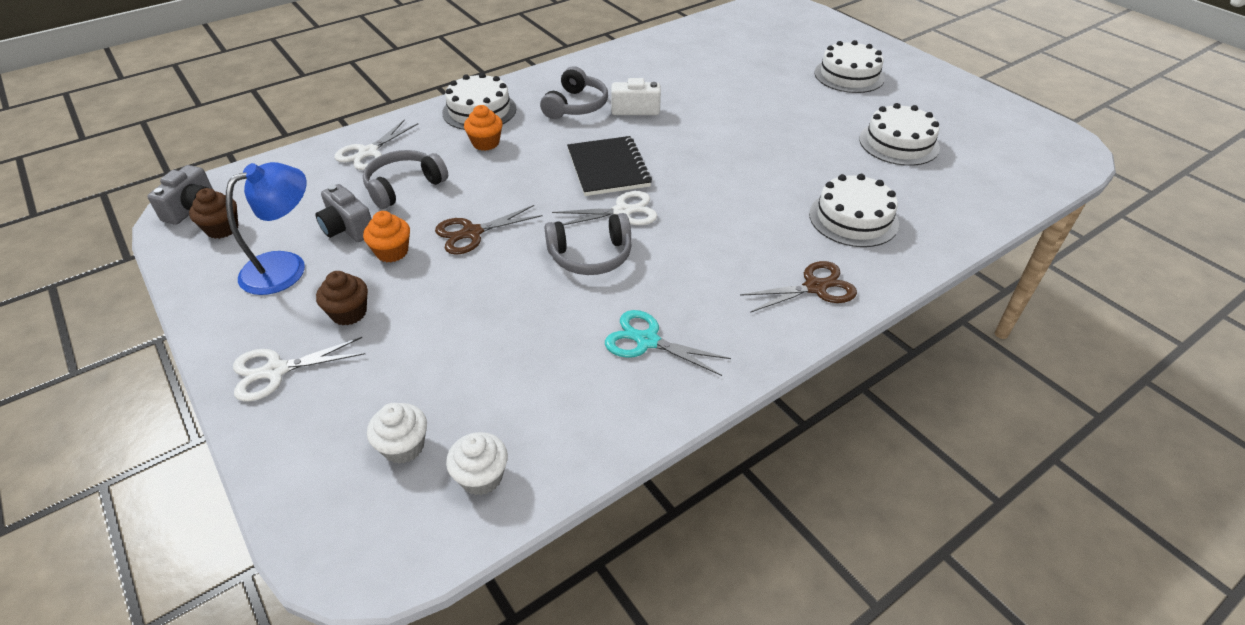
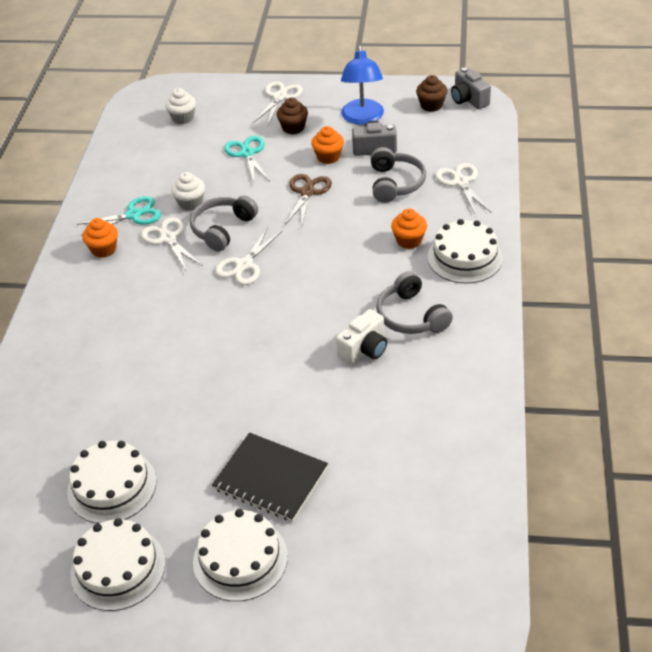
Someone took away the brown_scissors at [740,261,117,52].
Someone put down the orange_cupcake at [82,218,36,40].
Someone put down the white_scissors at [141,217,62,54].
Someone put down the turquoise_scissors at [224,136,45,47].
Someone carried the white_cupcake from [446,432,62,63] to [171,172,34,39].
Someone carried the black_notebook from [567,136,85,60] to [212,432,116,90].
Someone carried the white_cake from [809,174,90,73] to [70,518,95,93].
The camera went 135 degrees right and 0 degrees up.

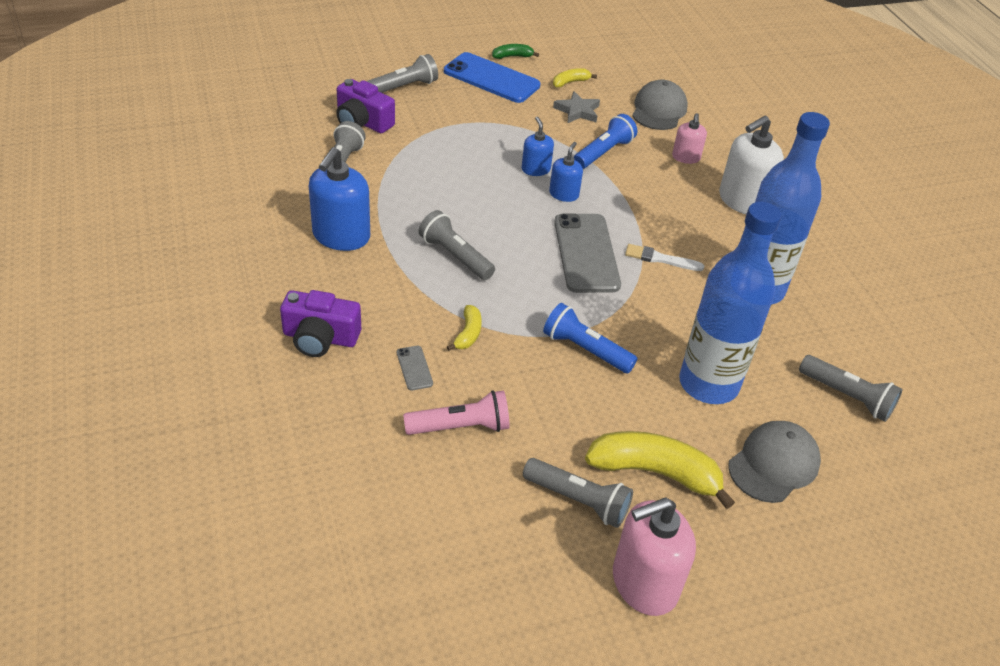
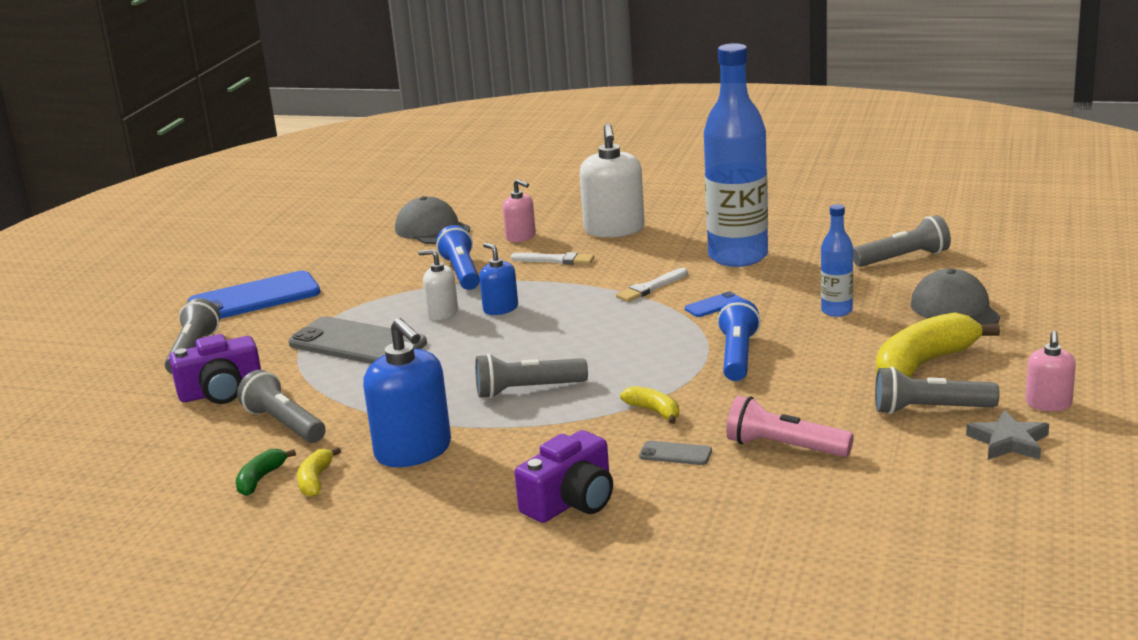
Someone put down the white_brush at [511,252,83,13].
Someone put down the blue_phone at [685,291,58,26].
Someone carried the green_banana from [492,44,47,15] to [236,449,60,47].
Someone carried the yellow_banana from [553,68,44,20] to [297,447,44,50].
Someone carried the grey_star from [553,91,47,32] to [966,410,83,50].
Someone carried the grey_phone from [554,213,67,80] to [289,317,138,47].
Someone repainted the blue_soap_dispenser at [522,117,32,59], which became the white_soap_dispenser at [418,249,40,71].
Someone rotated the pink_flashlight at [403,390,107,45] by 90 degrees counterclockwise.
Someone rotated the grey_flashlight at [523,458,110,70] by 150 degrees counterclockwise.
Someone rotated the blue_flashlight at [543,303,95,70] by 120 degrees clockwise.
Someone scaled the pink_soap_dispenser at [613,498,83,118] by 0.55.
Someone scaled the blue_bottle at [679,202,102,202] by 0.48.
The camera went 50 degrees left and 20 degrees down.

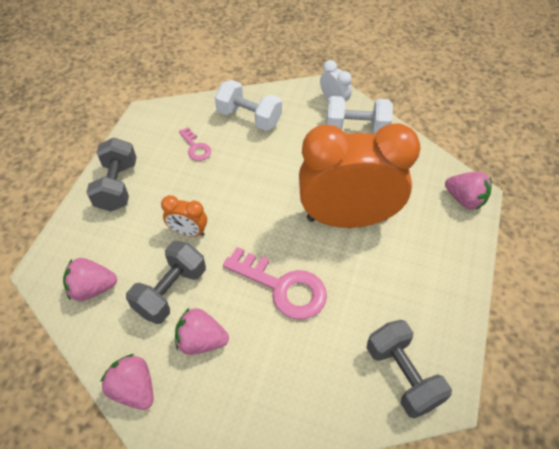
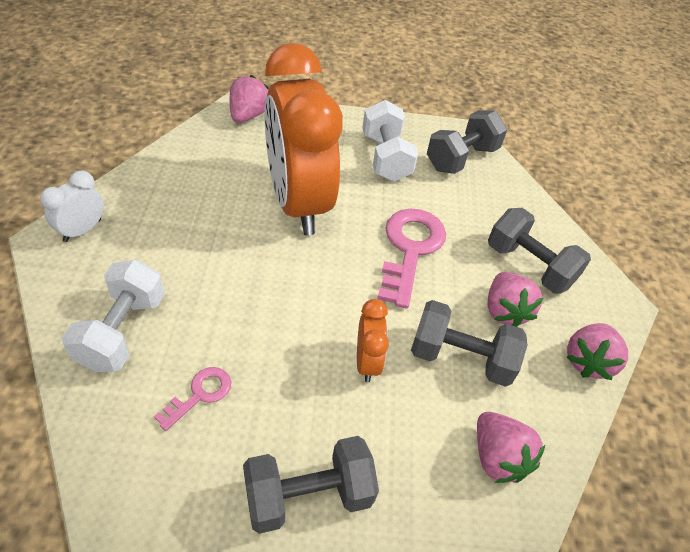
Someone put down the grey_dumbbell at [488,208,103,86].
Someone carried the white_dumbbell from [326,96,67,38] to [362,100,56,82].
The camera went 110 degrees left and 5 degrees down.

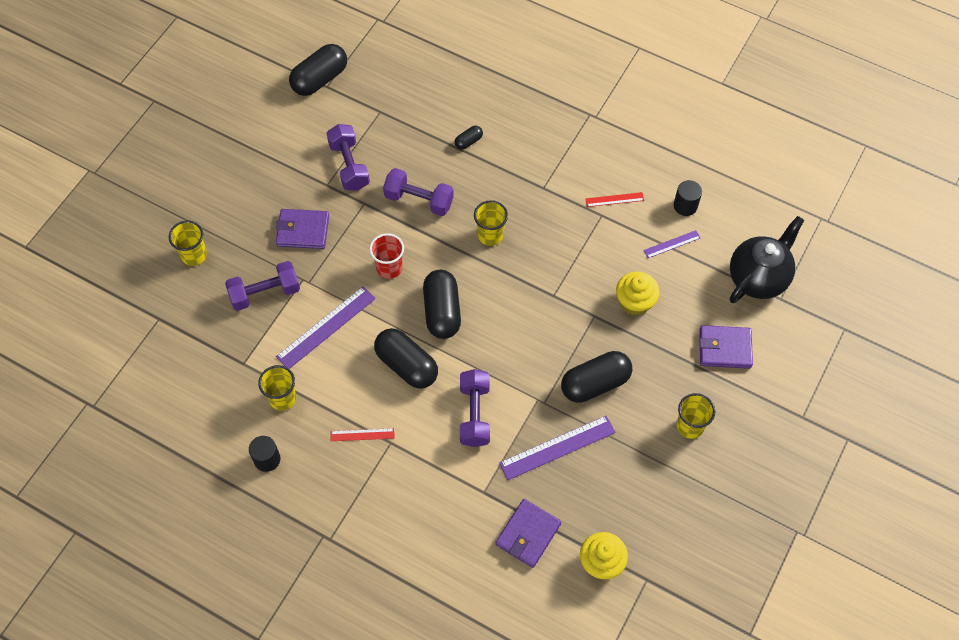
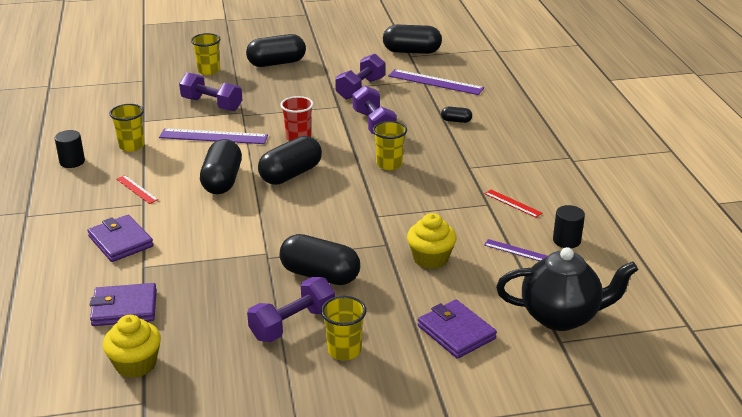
Someone put down the black_capsule at [246,34,60,33].
Someone carried the purple_wallet from [276,209,53,40] to [87,215,66,47].
Someone carried the purple_dumbbell from [460,369,30,78] to [247,277,88,65].
Someone carried the purple_ruler from [499,415,117,65] to [388,69,96,26].
The camera went 50 degrees right and 30 degrees down.

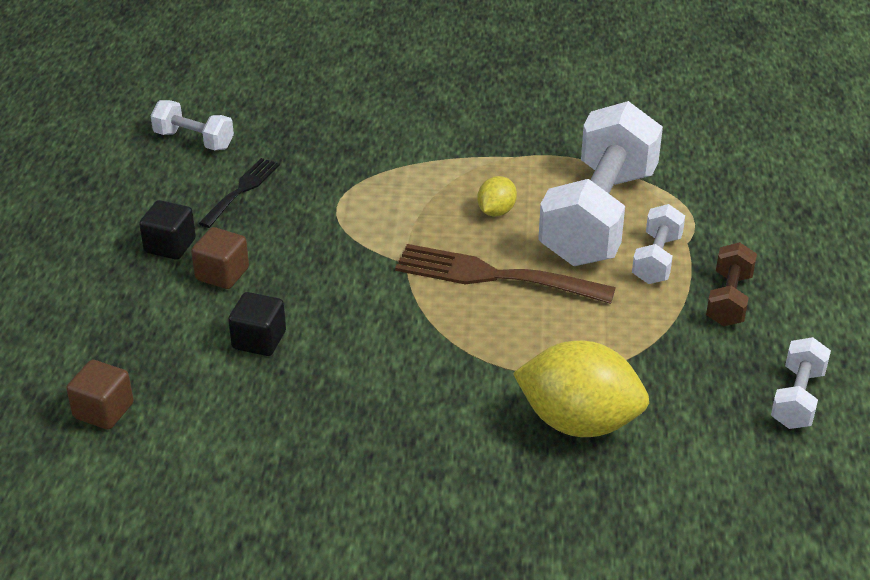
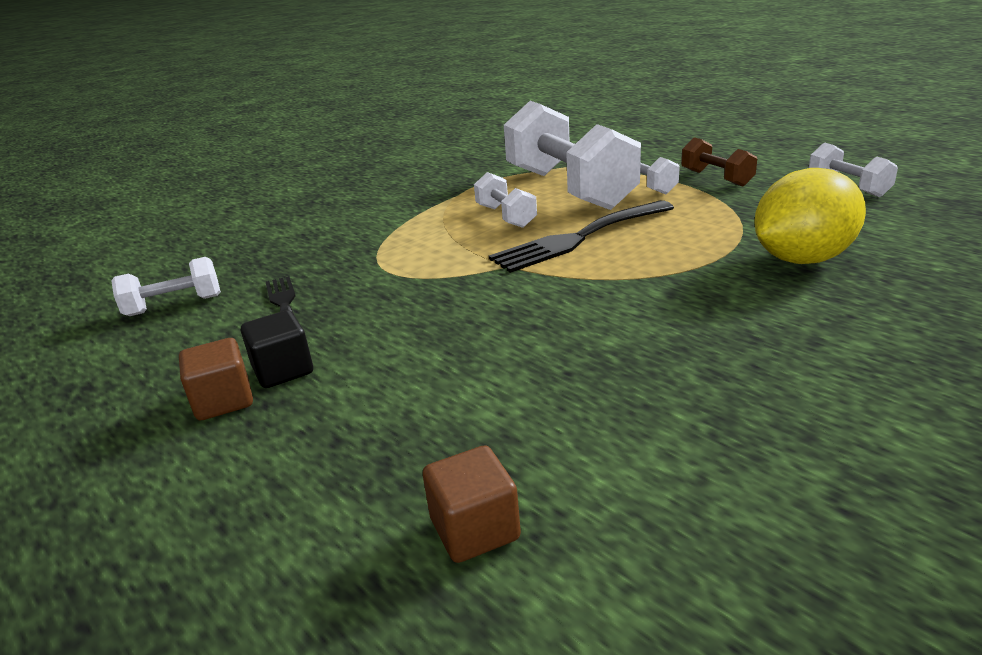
Someone took away the black_cube at [228,292,58,64].
Someone carried the brown_cube from [191,227,58,62] to [179,338,74,82].
Someone swapped the yellow_lemon at [477,176,40,41] for the white_dumbbell at [474,172,63,56].
Someone repainted the brown_fork at [395,244,221,60], which became the black_fork at [489,200,185,73].
The camera went 45 degrees left and 10 degrees down.

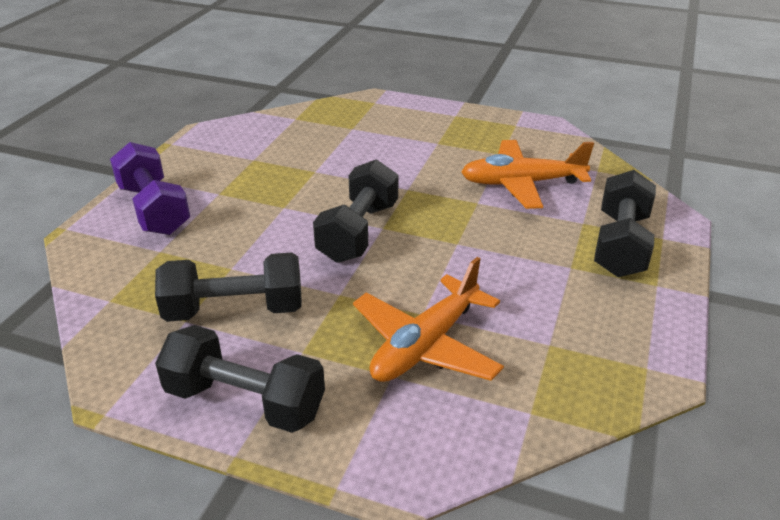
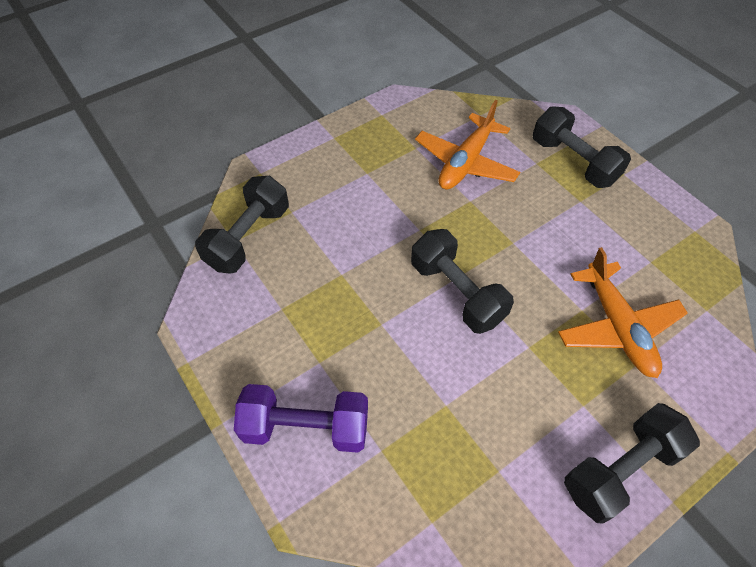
Someone carried the black_dumbbell from [155,252,147,70] to [195,176,94,98].
The camera went 55 degrees left and 20 degrees up.

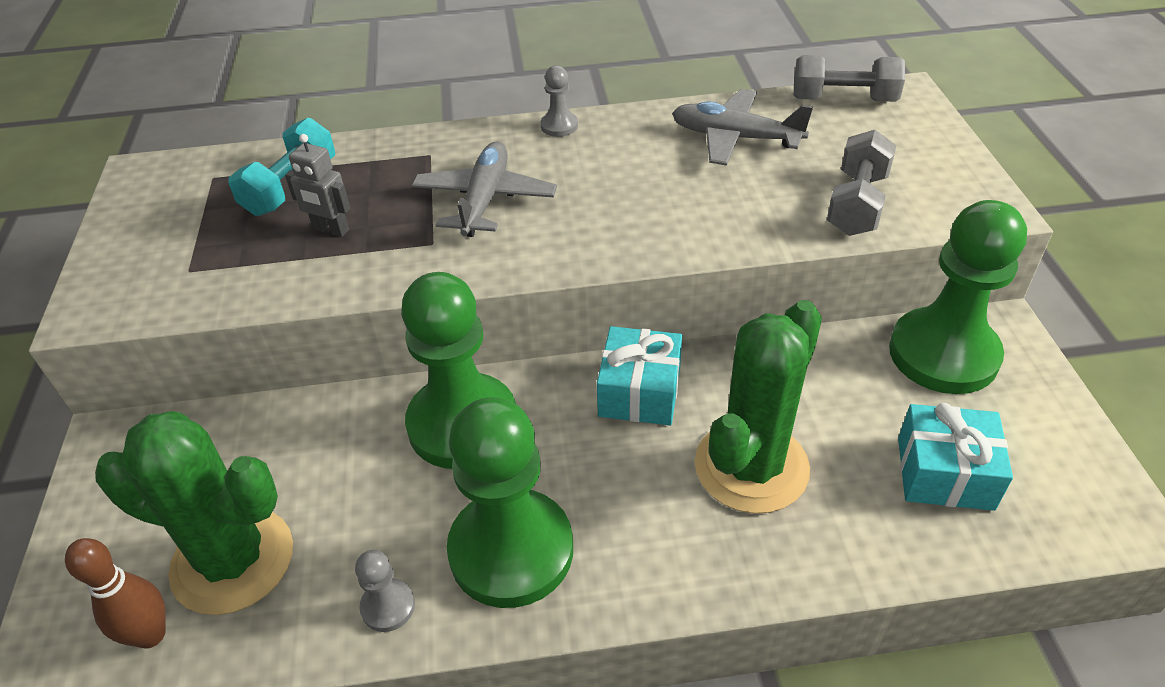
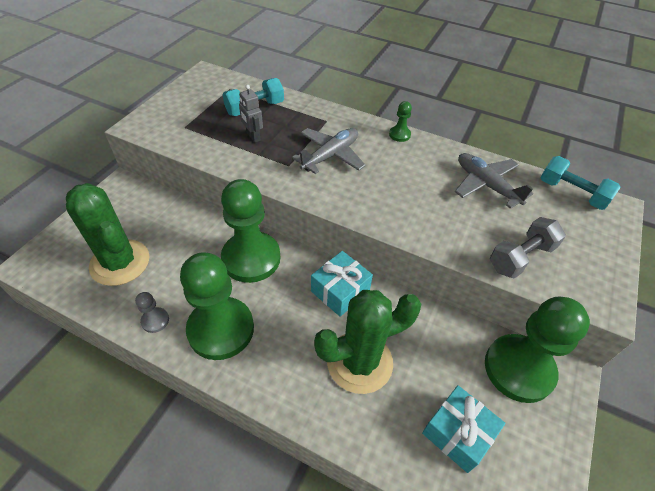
Someone took away the brown_bowling_pin at [65,538,101,111].
Someone repainted the grey_pawn at [541,65,37,72], which became the green_pawn at [389,101,23,41].
Someone repainted the grey_dumbbell at [794,55,111,47], which became the turquoise_dumbbell at [540,156,80,54].
The camera went 30 degrees right and 5 degrees up.

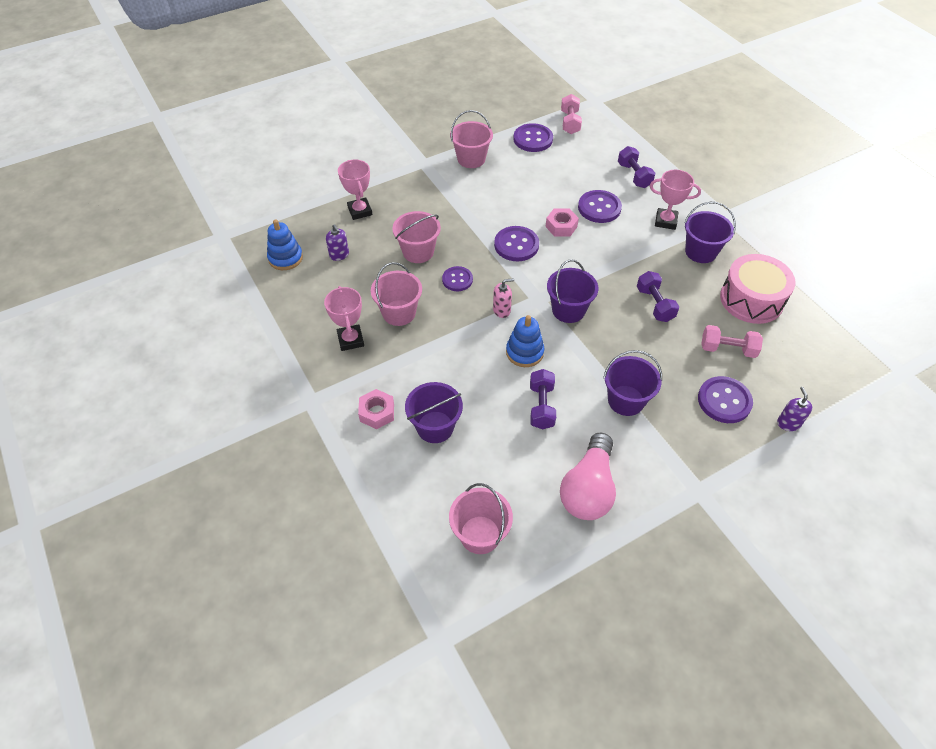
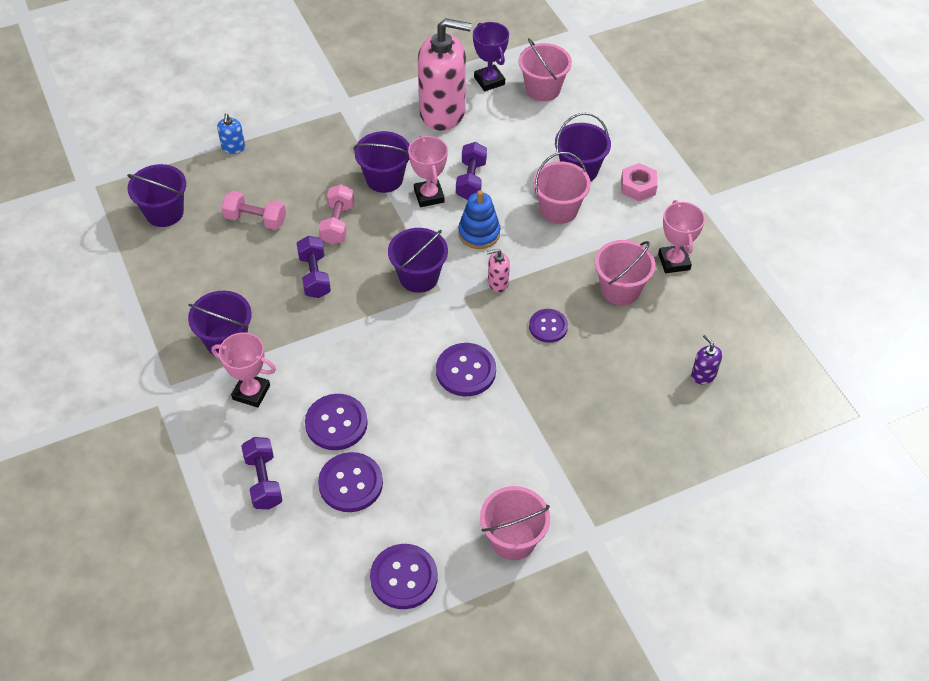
Someone took away the blue_stacking_toy at [267,219,36,51].
Someone took away the pink_nut at [545,208,34,29].
Someone took away the pink_drum at [720,254,76,70].
Someone put down the purple_bucket at [127,164,59,63].
Someone put down the purple_trophy at [473,22,36,69].
Someone carried the pink_trophy from [338,160,35,60] to [408,135,40,72].
Someone carried the pink_bucket from [392,211,49,52] to [533,152,58,72].
Someone carried the pink_dumbbell from [561,94,21,40] to [319,184,35,61].
Someone carried the purple_button from [698,376,55,47] to [318,452,65,60].
Someone swapped the pink_light_bulb at [560,433,56,87] for the pink_soap_dispenser at [418,18,54,113].
Someone repainted the purple_soap_dispenser at [777,387,36,44], which became the blue_soap_dispenser at [217,113,28,41].
The camera went 175 degrees left and 0 degrees up.

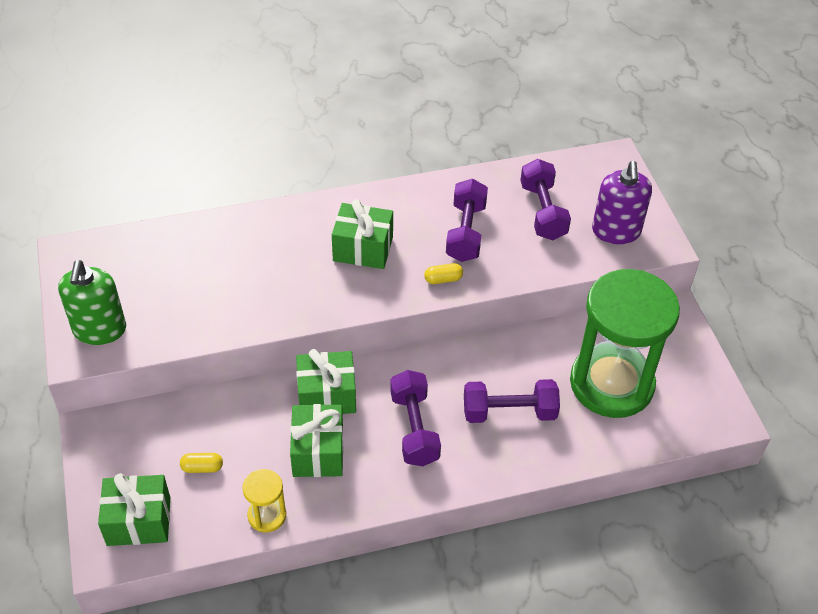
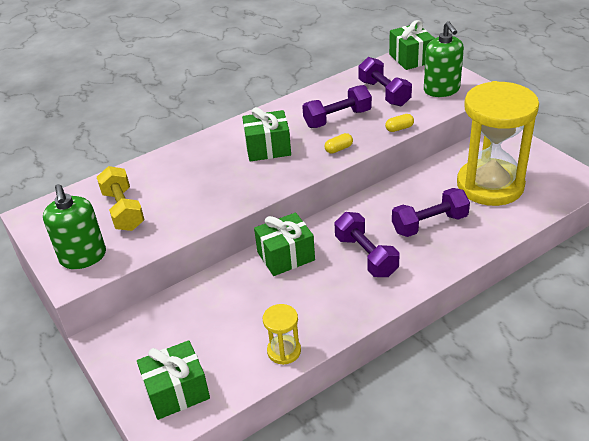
Someone put down the yellow_dumbbell at [97,166,48,65].
Someone carried the yellow_capsule from [180,453,43,20] to [385,114,29,18].
Someone carried the green_gift from [290,404,53,73] to [389,20,46,50].
Someone repainted the green_hourglass at [570,269,110,149], which became the yellow_hourglass at [457,81,82,125].
Someone repainted the purple_soap_dispenser at [592,161,60,83], which became the green_soap_dispenser at [424,21,40,76].
Someone rotated the purple_dumbbell at [446,179,42,83] by 75 degrees clockwise.
The camera went 15 degrees left and 10 degrees down.

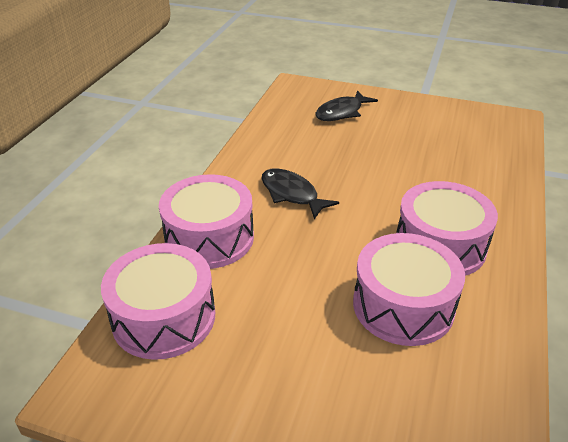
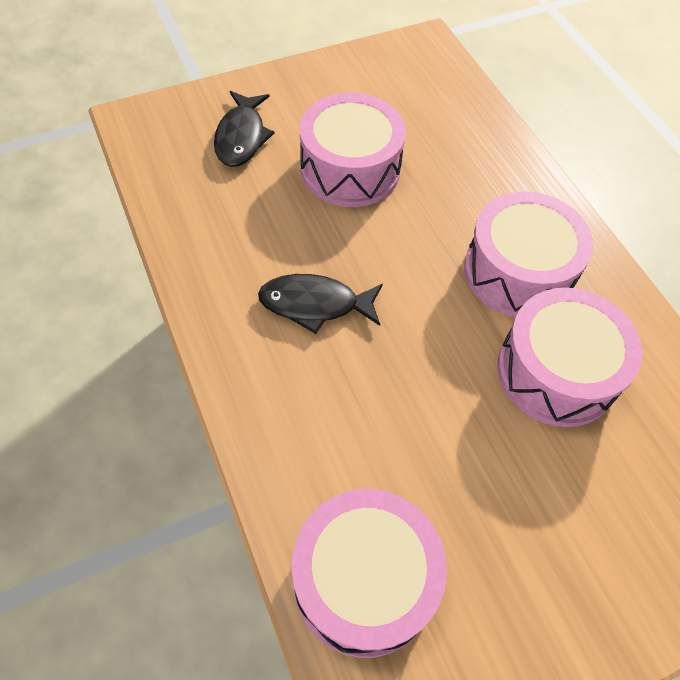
Someone carried the pink_drum from [159,174,95,95] to [300,93,106,114].
The camera went 45 degrees left and 20 degrees up.

